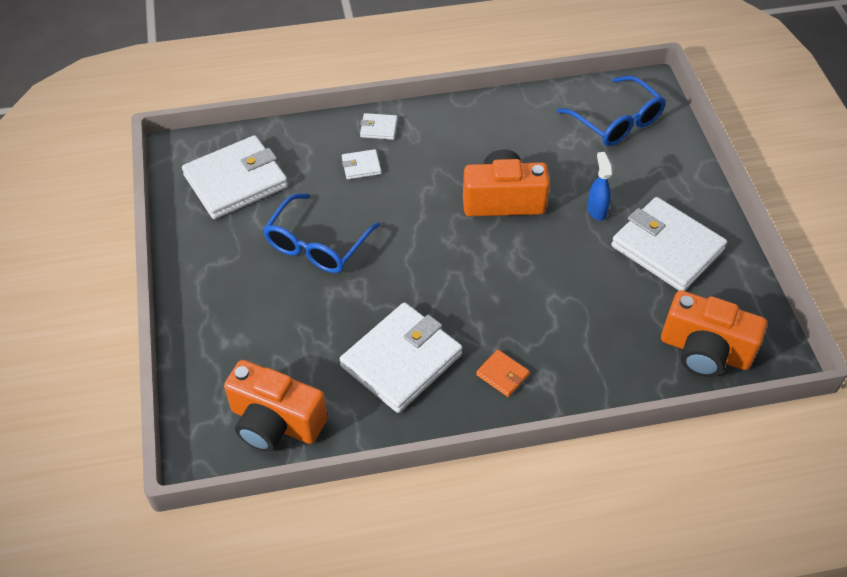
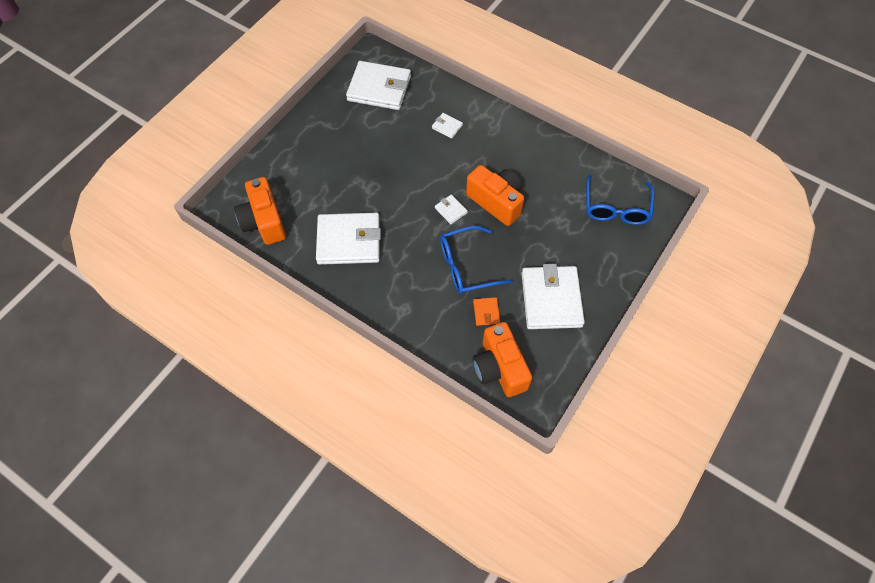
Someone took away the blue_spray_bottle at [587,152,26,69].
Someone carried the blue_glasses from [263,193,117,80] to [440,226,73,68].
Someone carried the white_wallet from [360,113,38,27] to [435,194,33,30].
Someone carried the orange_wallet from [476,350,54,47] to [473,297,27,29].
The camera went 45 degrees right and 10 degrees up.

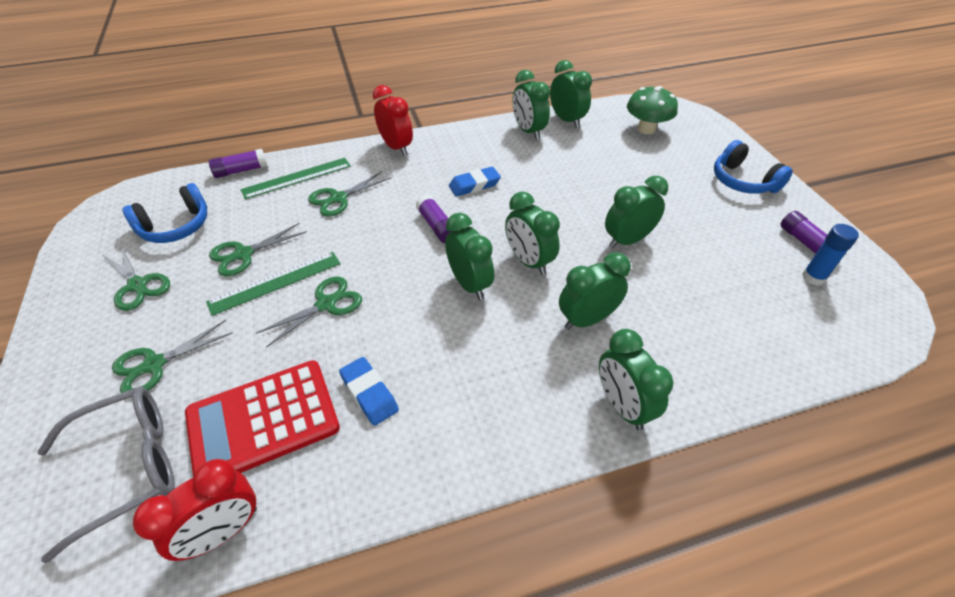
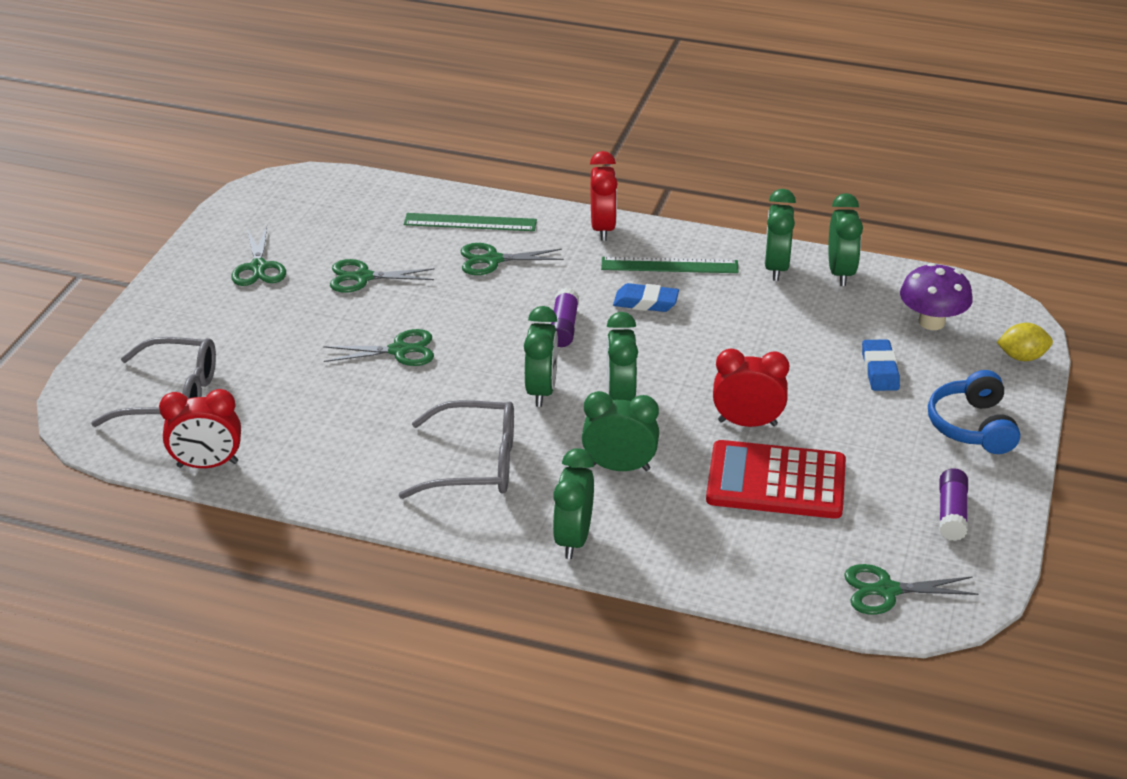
Someone took away the blue_headphones at [122,183,85,60].
Someone took away the purple_glue_stick at [209,149,59,29].
Someone took away the blue_glue_stick at [802,224,57,61].
Someone put down the grey_glasses at [399,400,115,99].
Someone put down the yellow_lemon at [997,323,56,38].
Someone carried the green_scissors from [112,320,121,73] to [844,564,135,51].
Someone carried the red_calculator from [185,360,155,117] to [706,440,140,79].
Someone carried the green_ruler from [206,252,135,64] to [601,257,137,16].
Someone carried the blue_eraser from [339,357,60,69] to [862,339,38,52].
Someone repainted the green_clock at [605,176,63,72], which became the red_clock at [713,349,76,78].
Someone repainted the green_mushroom at [627,86,51,48], which became the purple_mushroom at [900,263,73,67].
The camera went 35 degrees right and 10 degrees down.

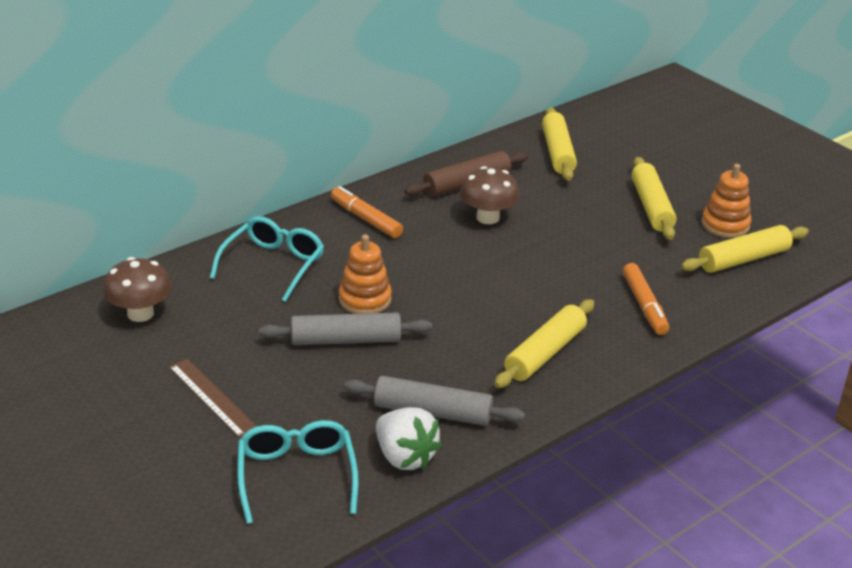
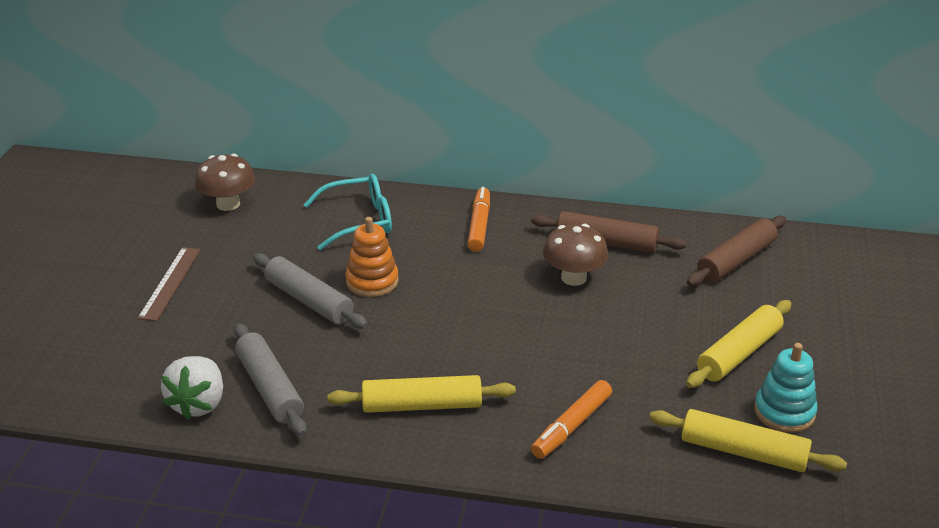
Someone took away the turquoise_glasses at [237,420,122,104].
Someone repainted the yellow_rolling_pin at [542,107,35,74], which became the brown_rolling_pin at [687,216,99,70].
Someone repainted the orange_stacking_toy at [702,164,49,74], which became the turquoise_stacking_toy at [754,343,64,90].
The camera went 50 degrees right and 0 degrees up.

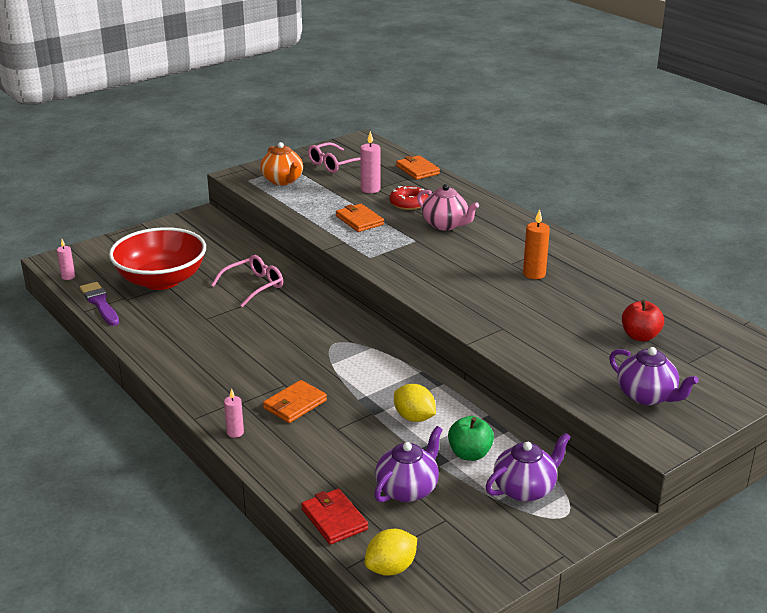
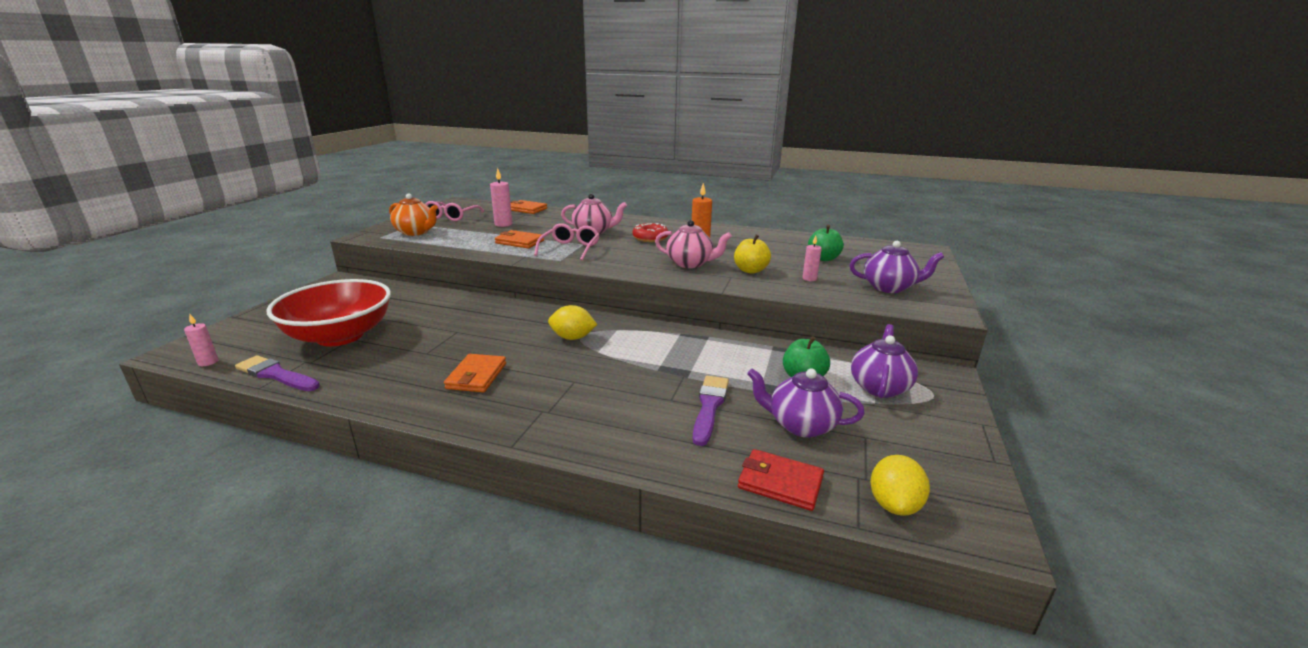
Someone put down the pink_teapot at [655,220,77,48].
Someone put down the purple_brush at [693,376,36,70].
Someone put down the yellow_apple at [734,235,37,39].
Someone carried the pink_glasses from [211,255,72,52] to [534,223,66,37].
Someone carried the pink_candle from [224,389,20,49] to [802,235,20,46].
Someone carried the orange_wallet from [263,380,64,43] to [444,354,62,38].
Someone carried the red_donut from [389,186,39,24] to [632,223,36,19].
Someone carried the yellow_lemon from [394,384,42,38] to [548,305,49,35].
Someone repainted the red_apple at [622,300,42,42], which became the green_apple at [808,225,36,36].
Someone rotated the purple_teapot at [374,426,69,76] by 75 degrees counterclockwise.
The camera went 35 degrees left and 5 degrees down.

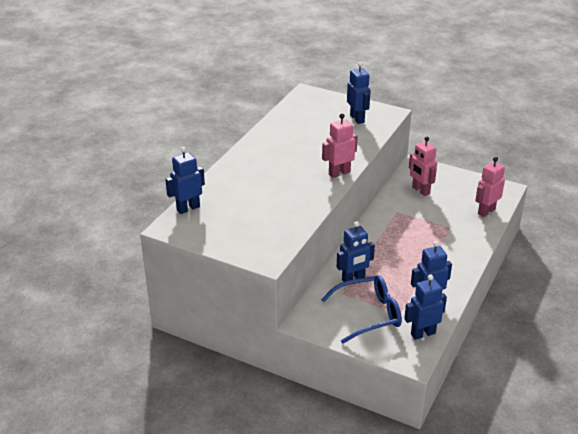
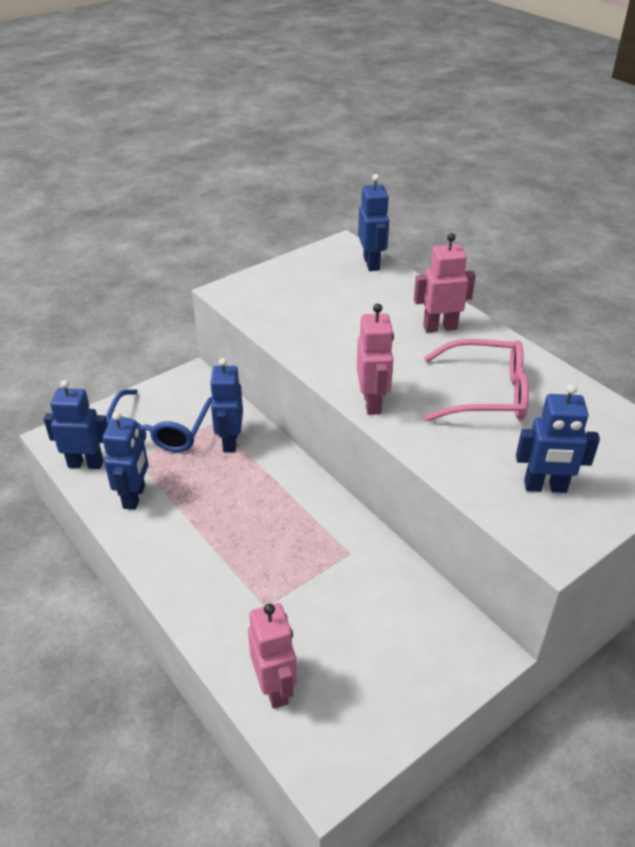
Someone put down the pink_glasses at [424,339,105,82].
Someone carried the pink_robot from [409,137,28,59] to [414,233,62,100].
Someone rotated the blue_robot at [404,275,43,65] by 90 degrees counterclockwise.
The camera went 115 degrees right and 5 degrees up.

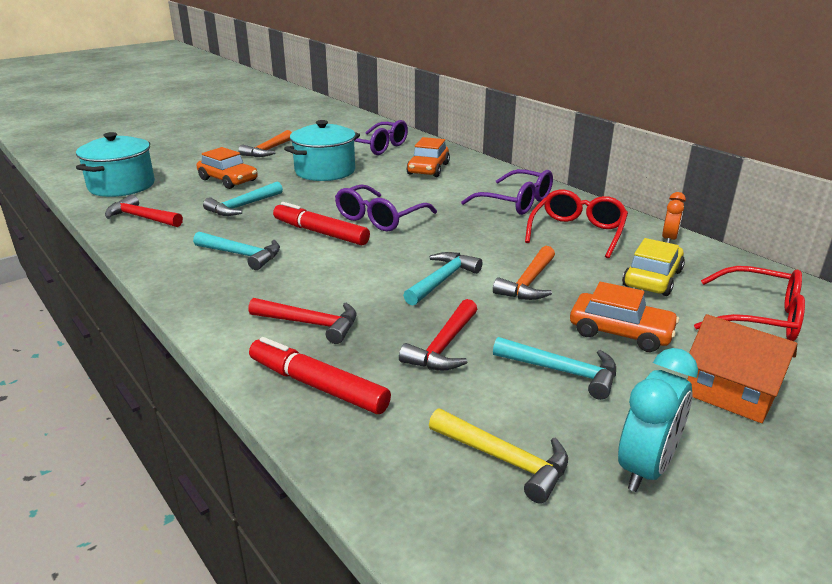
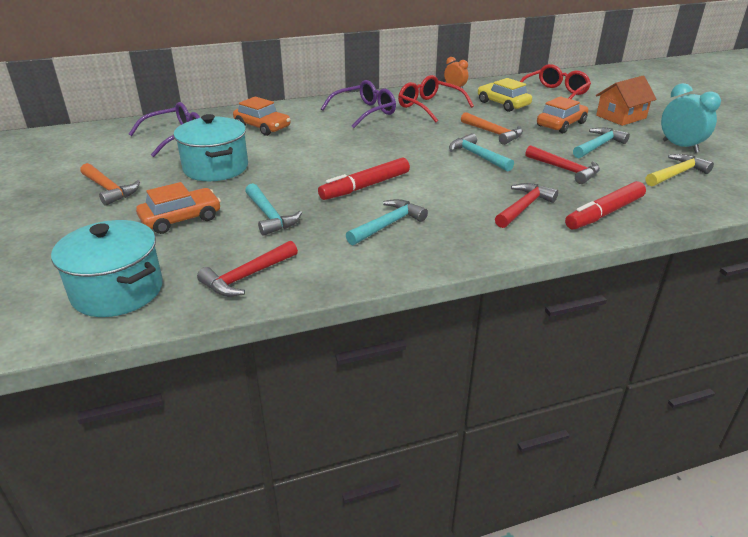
Someone took away the purple_glasses at [335,184,102,48].
The camera went 70 degrees left and 5 degrees up.

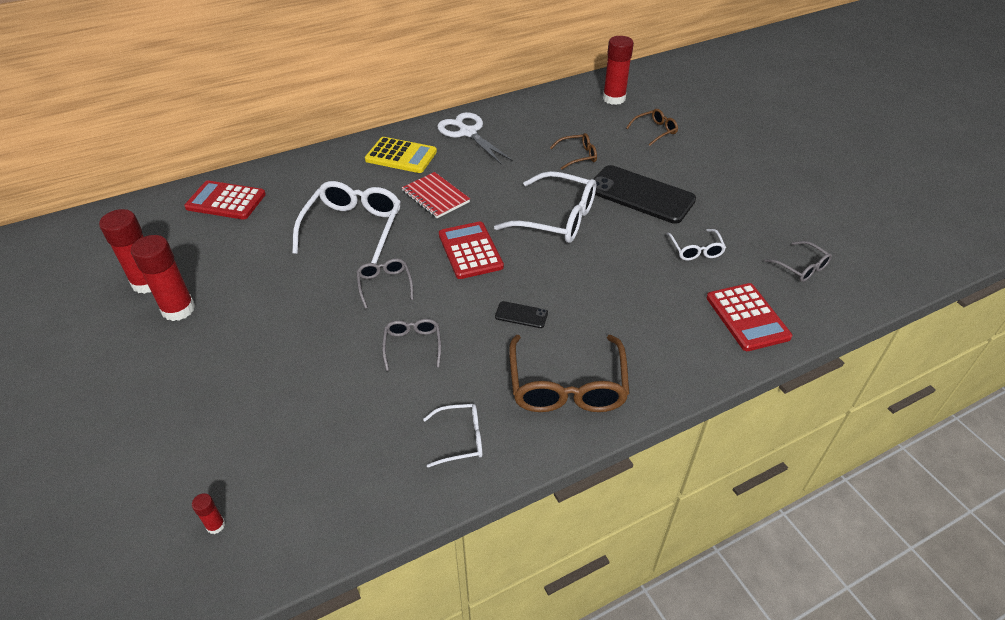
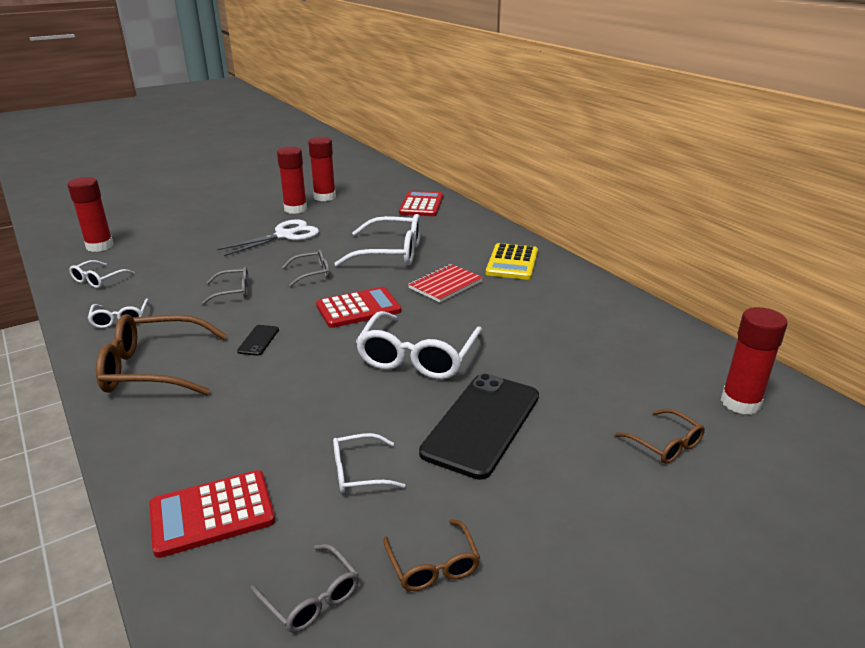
Someone put down the white_glasses at [69,260,66,28].
Someone carried the white_scissors from [437,112,76,52] to [217,219,102,37].
Someone carried the brown_glasses from [550,133,47,37] to [383,519,97,72].
Someone rotated the grey_glasses at [764,241,68,41] by 90 degrees counterclockwise.
Someone scaled the red_glue_stick at [192,493,33,41] by 2.26.
The camera went 85 degrees right and 15 degrees down.

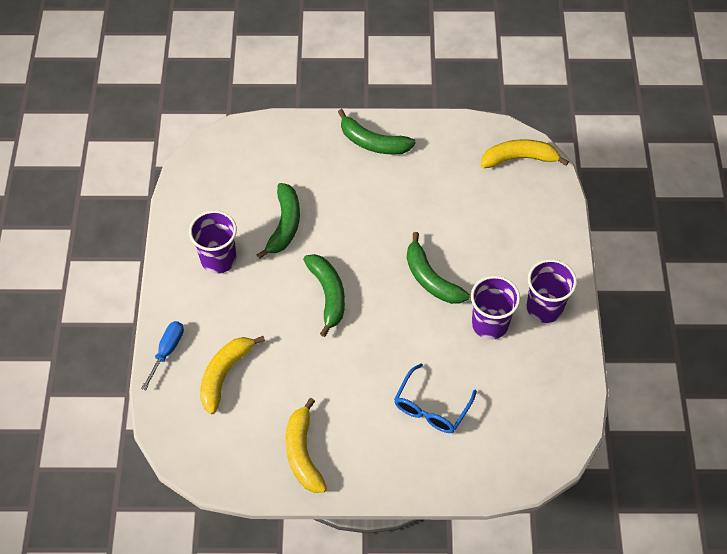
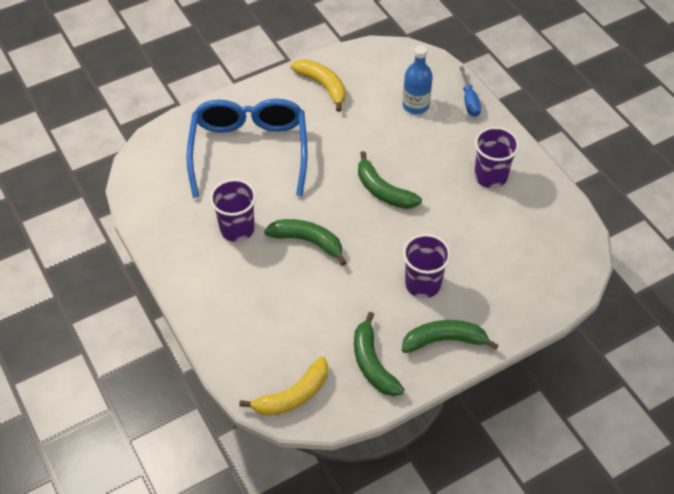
Someone carried the green_banana from [257,183,43,76] to [354,312,51,84].
Someone carried the purple_cup from [527,259,50,64] to [403,234,48,64].
Someone swapped the yellow_banana at [200,336,65,78] for the blue_bottle at [403,45,30,69].
Someone scaled the blue_glasses at [394,364,83,69] by 1.92.
The camera went 150 degrees right and 5 degrees down.

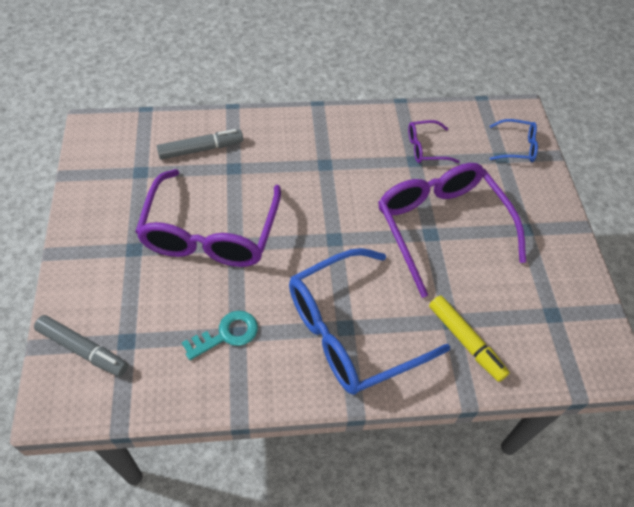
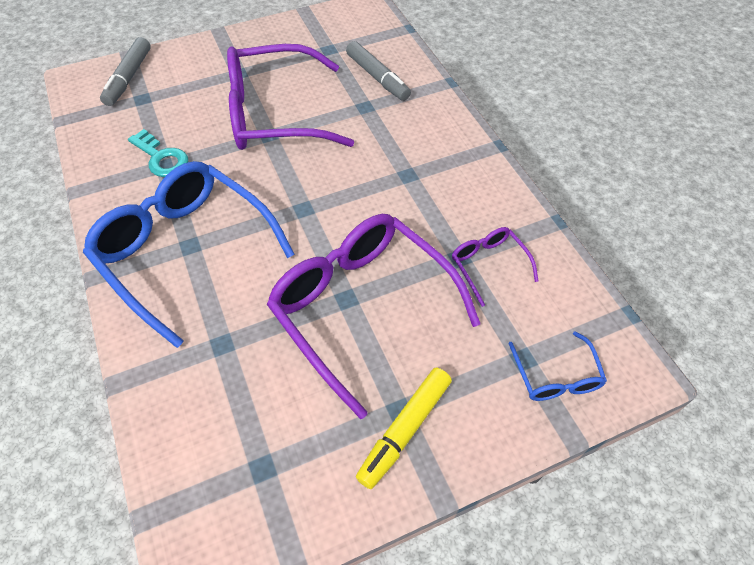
Someone carried the yellow_marker from [429,295,81,87] to [356,368,96,121].
Someone rotated the purple_glasses at [378,163,148,135] by 90 degrees counterclockwise.
The camera went 75 degrees right and 0 degrees up.

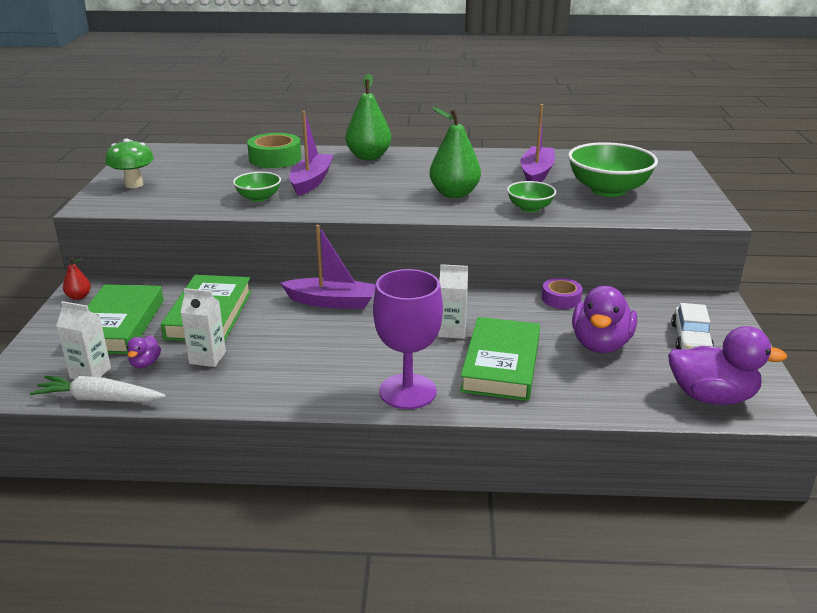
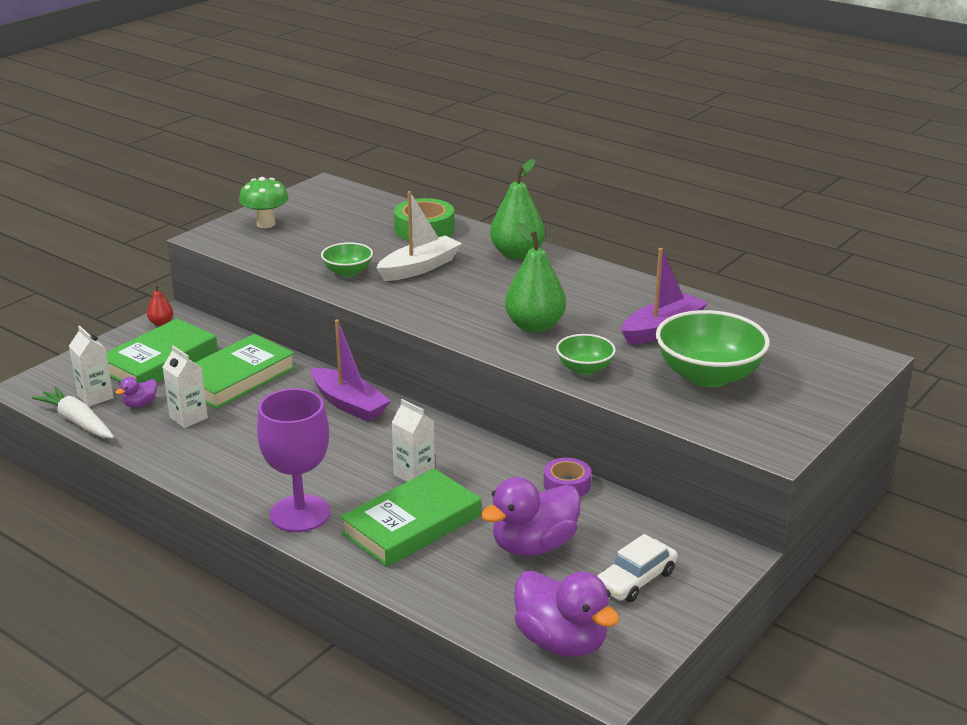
Someone repainted the purple_boat at [289,111,45,85], which became the white_boat at [376,191,86,90].
The camera went 35 degrees right and 0 degrees up.

